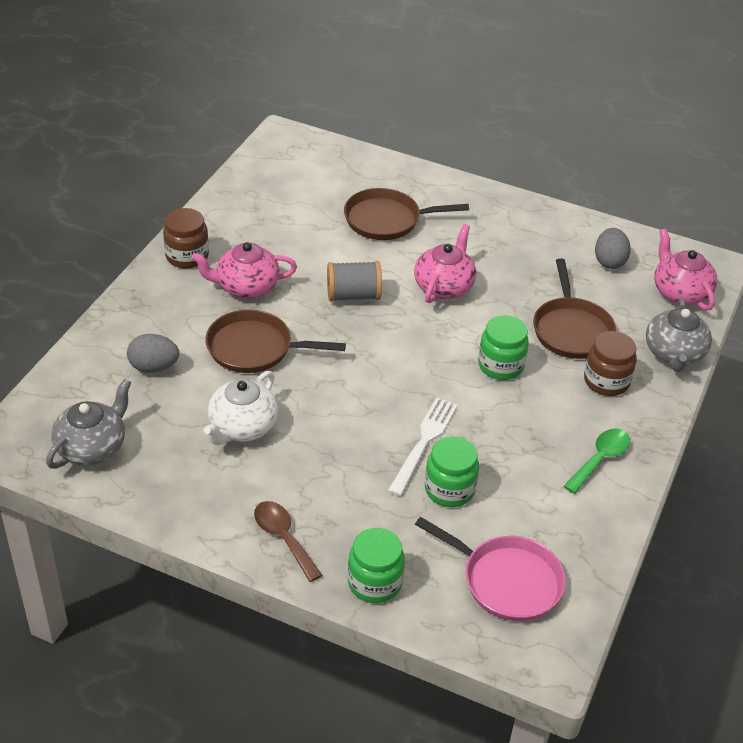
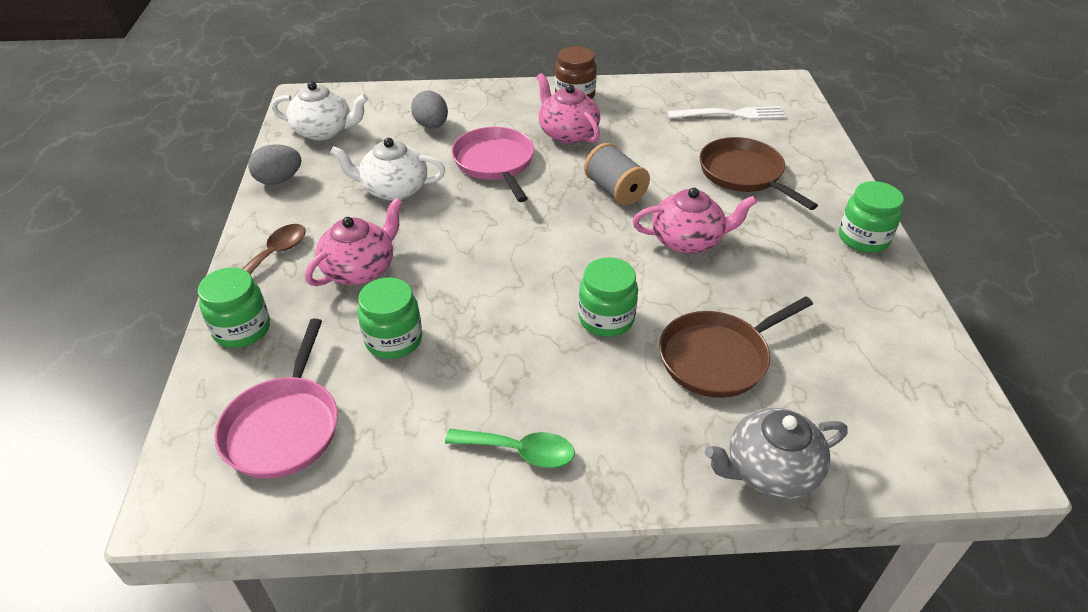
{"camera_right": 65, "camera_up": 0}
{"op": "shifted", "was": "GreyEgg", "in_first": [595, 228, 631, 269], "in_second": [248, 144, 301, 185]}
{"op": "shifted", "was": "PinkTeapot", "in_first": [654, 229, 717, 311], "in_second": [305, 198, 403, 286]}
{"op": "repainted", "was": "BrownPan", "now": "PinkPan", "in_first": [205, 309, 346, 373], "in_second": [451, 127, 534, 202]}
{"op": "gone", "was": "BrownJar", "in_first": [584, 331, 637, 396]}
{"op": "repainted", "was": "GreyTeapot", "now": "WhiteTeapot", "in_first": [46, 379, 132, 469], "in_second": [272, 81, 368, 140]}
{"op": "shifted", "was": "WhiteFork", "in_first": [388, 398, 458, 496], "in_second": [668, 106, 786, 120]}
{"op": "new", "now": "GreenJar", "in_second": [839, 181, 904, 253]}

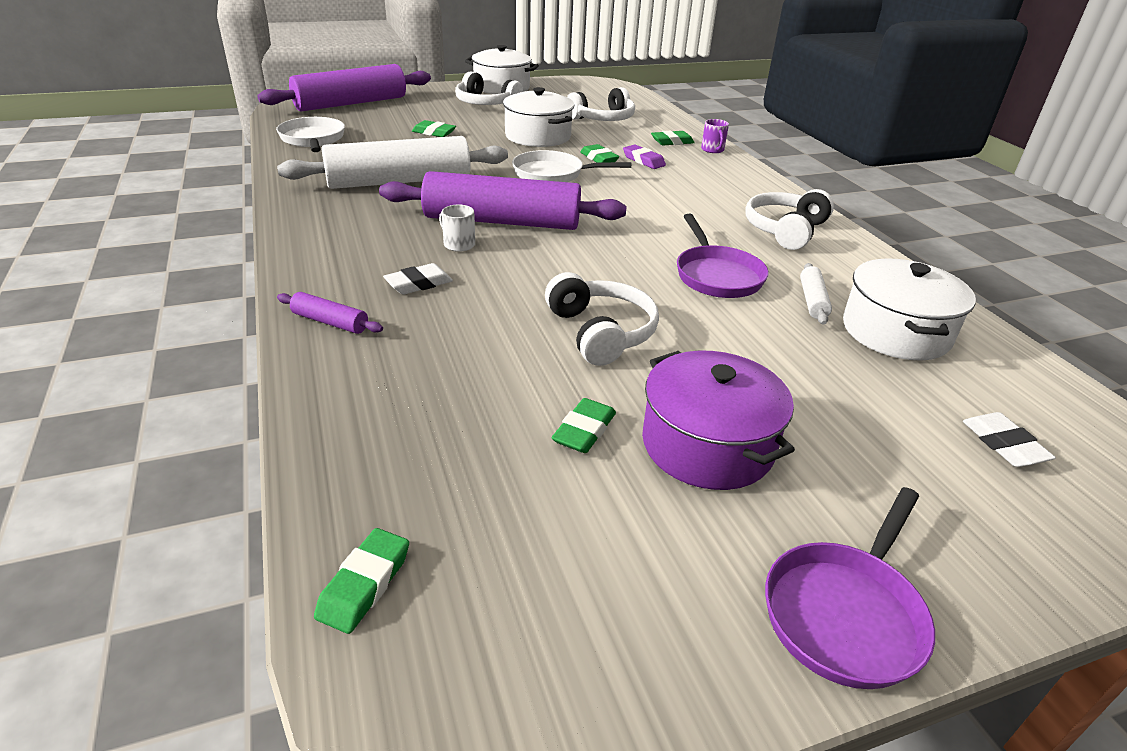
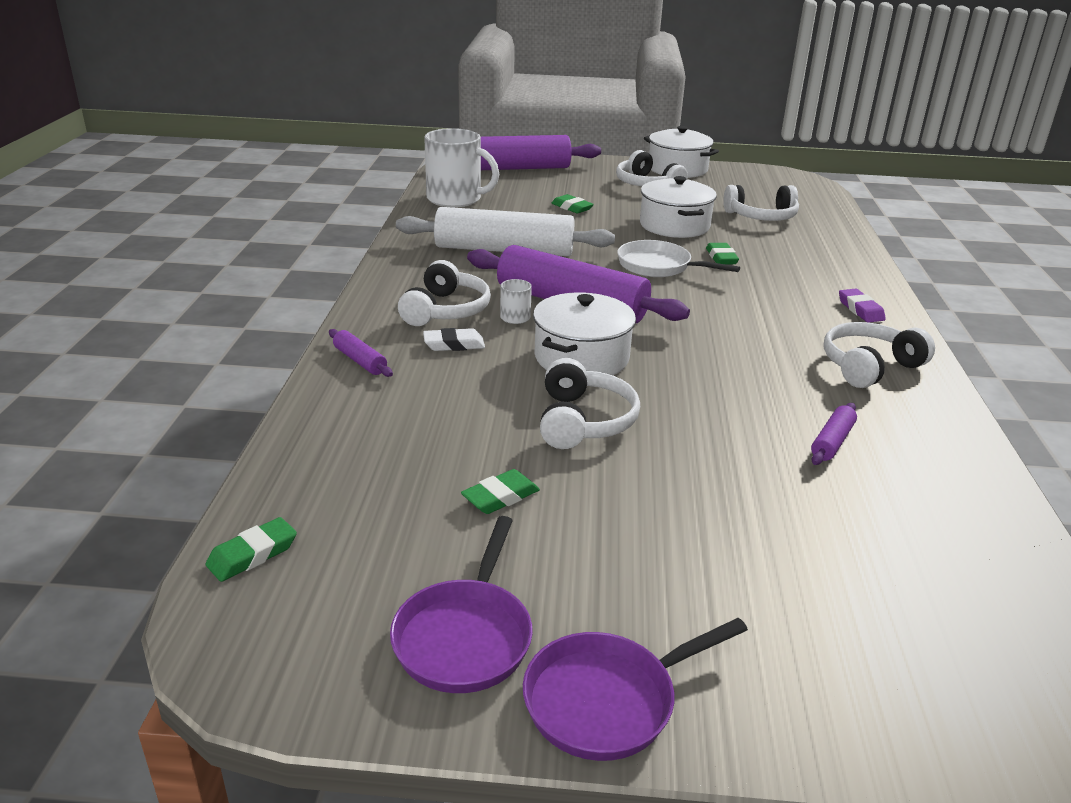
{"camera_right": 25, "camera_up": -5}
{"op": "swapped", "was": "WhitePan", "now": "WhiteMug", "in_first": [276, 117, 345, 152], "in_second": [424, 128, 499, 207]}
{"op": "gone", "was": "PurpleMug", "in_first": [701, 119, 729, 153]}
{"op": "gone", "was": "GreenEraser", "in_first": [651, 131, 695, 146]}
{"op": "shifted", "was": "PurpleEraser", "in_first": [623, 144, 666, 169], "in_second": [839, 289, 886, 323]}
{"op": "shifted", "was": "PurplePan", "in_first": [677, 214, 769, 298], "in_second": [390, 516, 533, 693]}
{"op": "shifted", "was": "WhitePot", "in_first": [843, 258, 976, 361], "in_second": [533, 292, 636, 375]}
{"op": "repainted", "was": "WhiteRollingPin", "now": "PurpleRollingPin", "in_first": [800, 263, 832, 325], "in_second": [811, 403, 857, 465]}
{"op": "gone", "was": "PurplePot", "in_first": [642, 351, 795, 490]}
{"op": "gone", "was": "WhiteEraser", "in_first": [963, 412, 1056, 467]}
{"op": "new", "now": "WhiteHeadphones", "in_second": [398, 260, 491, 326]}

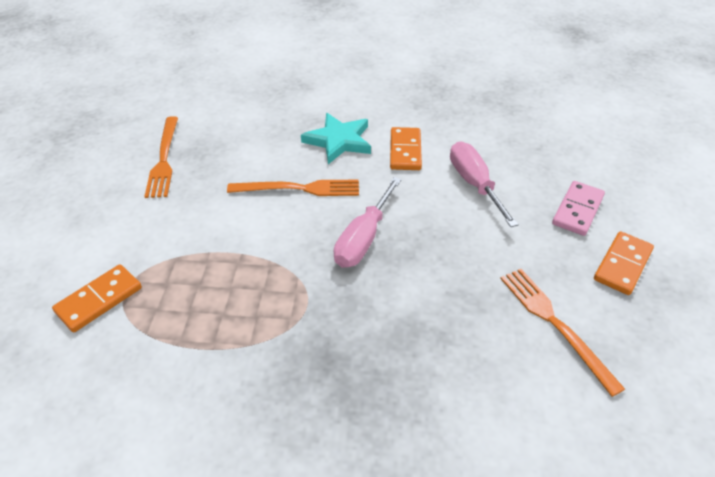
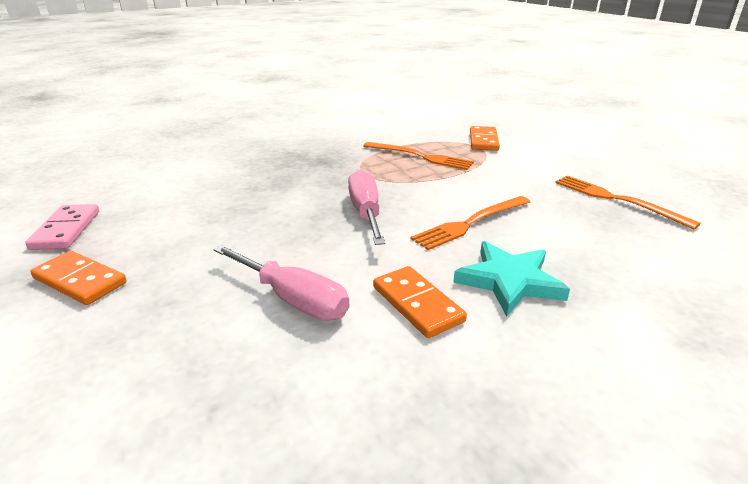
{"camera_right": 145, "camera_up": -15}
{"op": "shifted", "was": "PinkDomino", "in_first": [552, 181, 605, 236], "in_second": [25, 204, 99, 250]}
{"op": "rotated", "was": "OrangeDomino", "in_first": [594, 231, 654, 295], "in_second": [31, 251, 127, 305], "clockwise": -60}
{"op": "shifted", "was": "OrangeFork", "in_first": [500, 269, 625, 397], "in_second": [363, 142, 474, 170]}

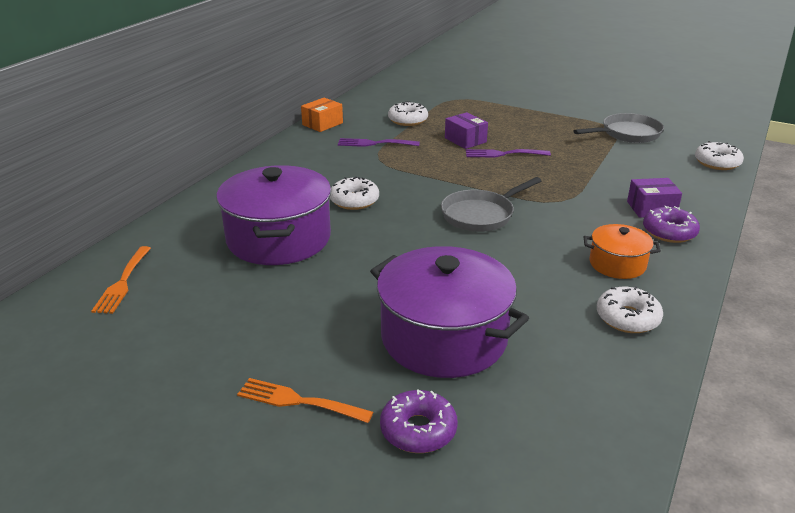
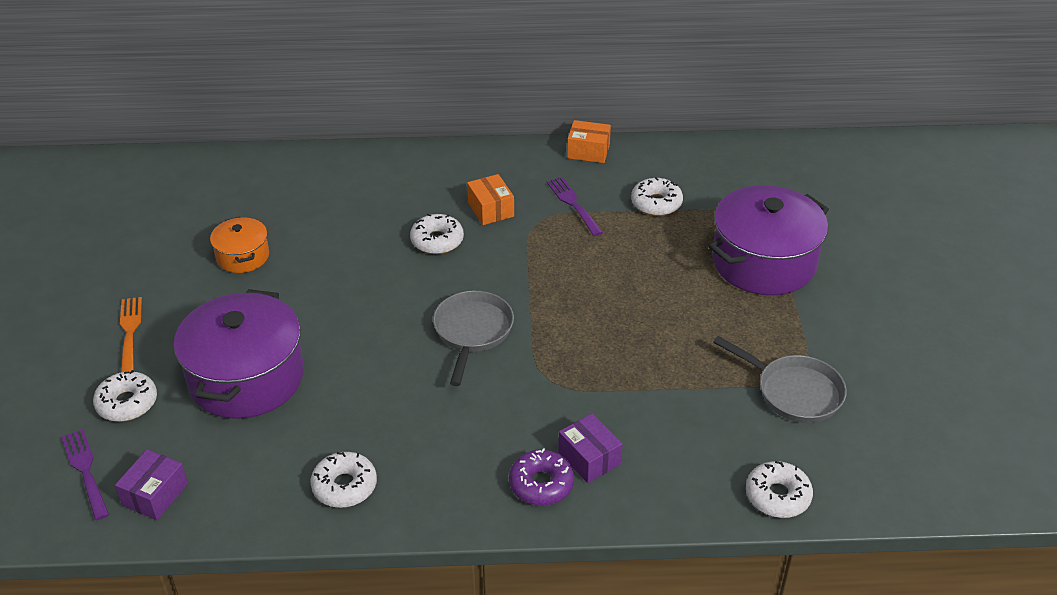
{"camera_right": 60, "camera_up": 10}
{"op": "shifted", "was": "PurpleBox", "in_first": [445, 112, 488, 149], "in_second": [115, 449, 188, 520]}
{"op": "shifted", "was": "PurpleFork", "in_first": [466, 149, 551, 158], "in_second": [61, 429, 109, 520]}
{"op": "shifted", "was": "PurplePot", "in_first": [216, 165, 331, 265], "in_second": [709, 185, 829, 295]}
{"op": "rotated", "was": "GreyPan", "in_first": [441, 177, 541, 232], "in_second": [433, 291, 514, 386], "clockwise": 75}
{"op": "shifted", "was": "OrangePot", "in_first": [584, 224, 661, 279], "in_second": [210, 217, 269, 273]}
{"op": "gone", "was": "OrangeFork", "in_first": [91, 246, 151, 314]}
{"op": "repainted", "was": "PurpleDonut", "now": "WhiteDonut", "in_first": [380, 389, 458, 453], "in_second": [93, 370, 157, 422]}
{"op": "new", "now": "OrangeBox", "in_second": [467, 174, 514, 225]}

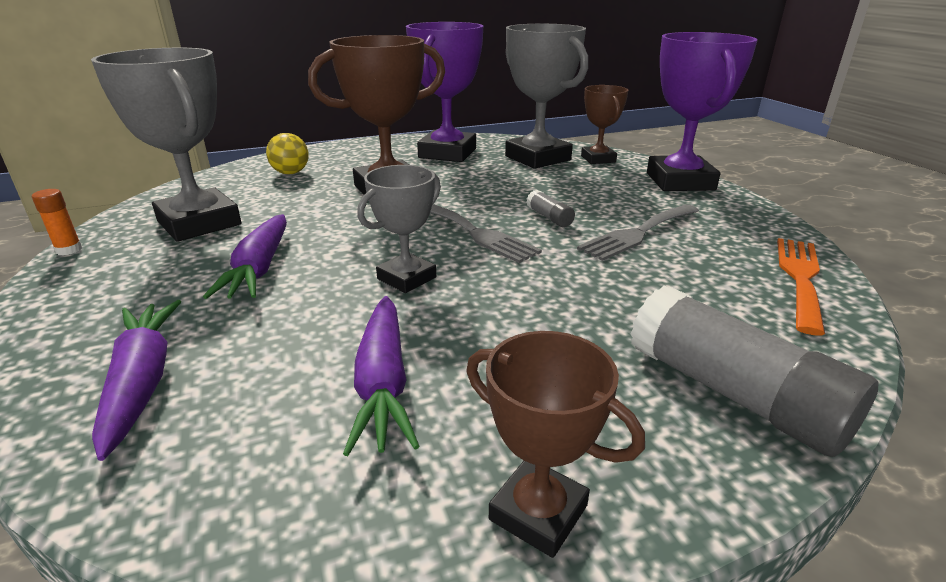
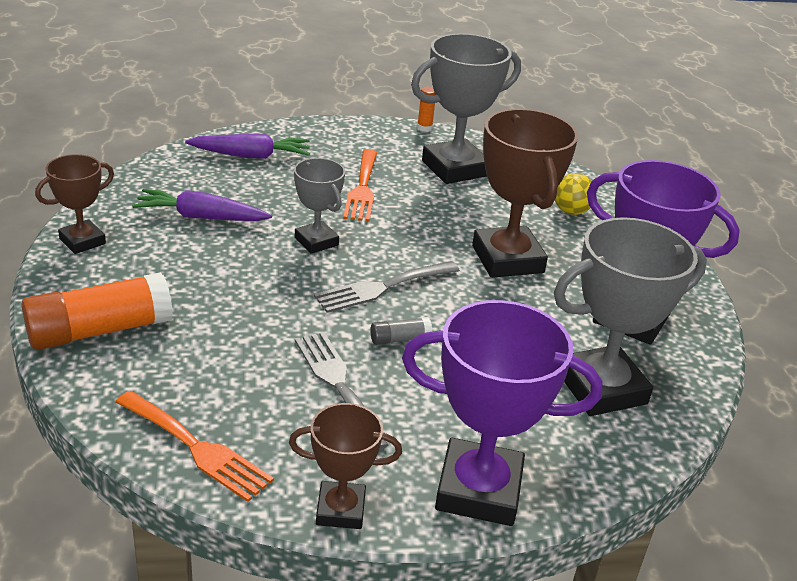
{"camera_right": 100, "camera_up": 5}
{"op": "shifted", "was": "BrownTrophy", "in_first": [581, 85, 628, 164], "in_second": [289, 403, 402, 529]}
{"op": "swapped", "was": "PurpleCarrot", "now": "OrangeFork", "in_first": [203, 214, 287, 299], "in_second": [343, 149, 377, 222]}
{"op": "repainted", "was": "GreyGlueStick", "now": "OrangeGlueStick", "in_first": [630, 286, 878, 457], "in_second": [22, 272, 173, 350]}

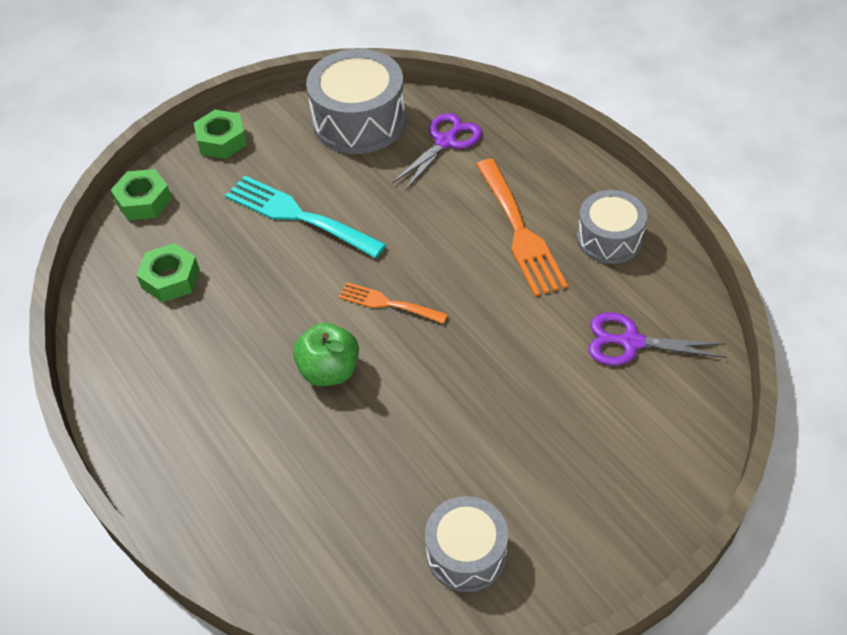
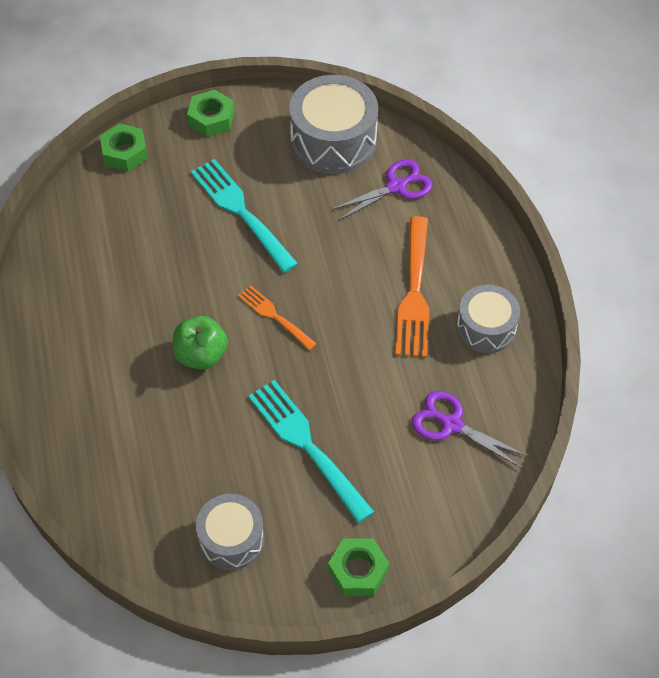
{"camera_right": 20, "camera_up": 5}
{"op": "shifted", "was": "GreenNut", "in_first": [136, 243, 200, 302], "in_second": [328, 538, 389, 596]}
{"op": "new", "now": "TurquoiseFork", "in_second": [248, 380, 374, 523]}

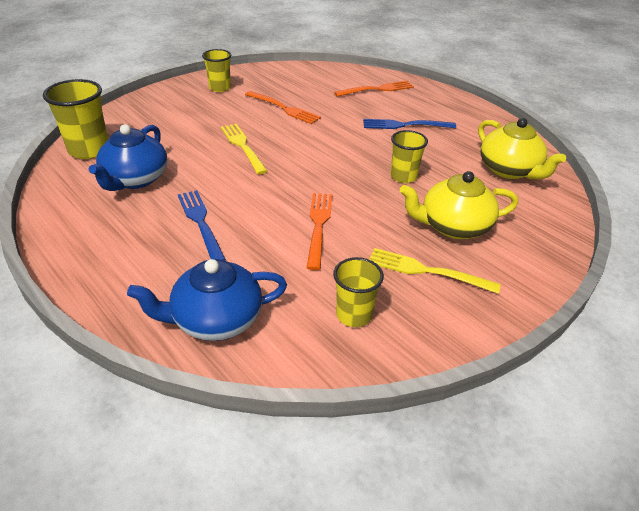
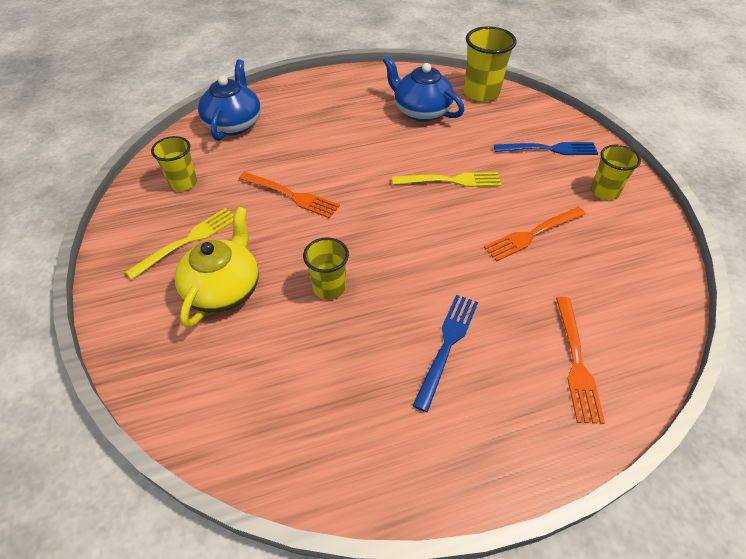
{"camera_right": 115, "camera_up": 10}
{"op": "gone", "was": "YellowTeapot", "in_first": [478, 118, 566, 179]}
{"op": "shifted", "was": "BlueFork", "in_first": [178, 190, 226, 261], "in_second": [494, 142, 599, 155]}

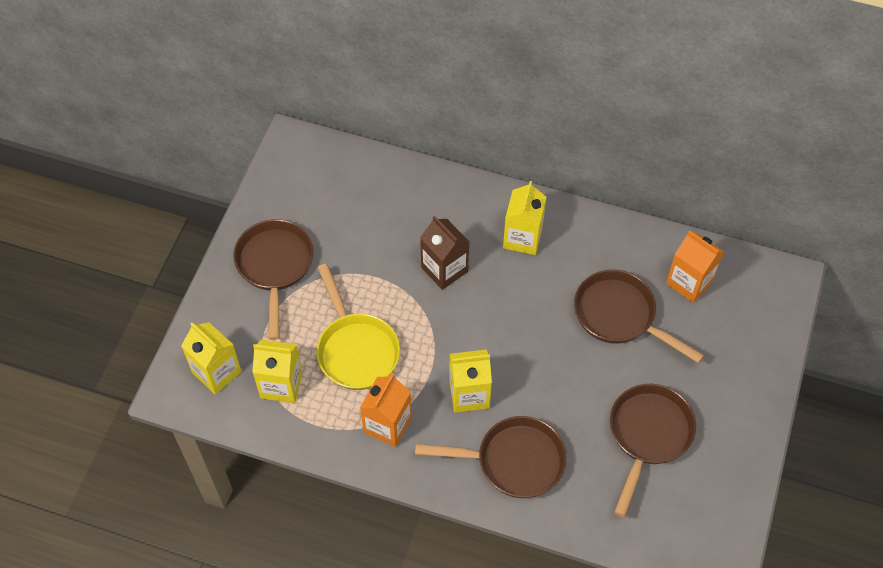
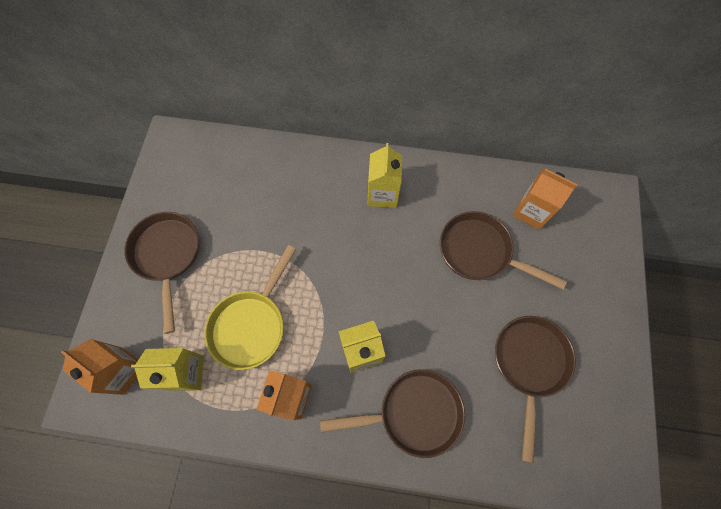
{"camera_right": -10, "camera_up": 10}
{"op": "gone", "was": "BrownCarton", "in_first": [420, 216, 469, 290]}
{"op": "rotated", "was": "YellowPan", "in_first": [316, 264, 400, 390], "in_second": [205, 245, 296, 370], "clockwise": 60}
{"op": "repainted", "was": "YellowCarton", "now": "OrangeCarton", "in_first": [181, 322, 241, 395], "in_second": [61, 339, 138, 395]}

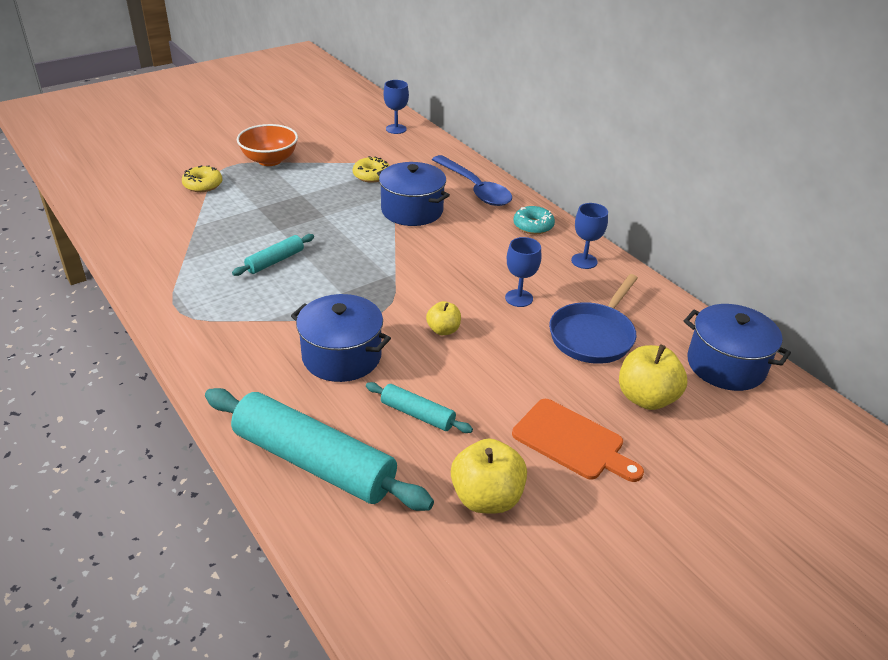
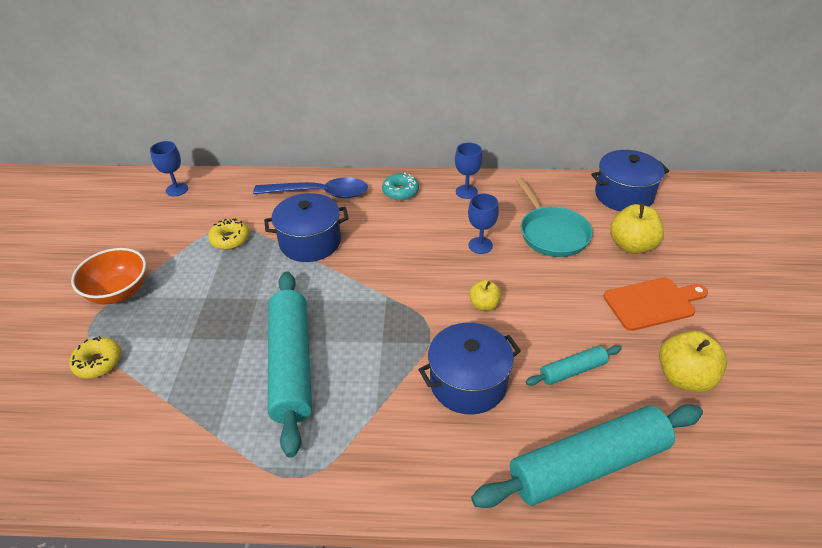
{"camera_right": -50, "camera_up": 5}
{"op": "scaled", "was": "TurquoiseRollingPin", "in_first": [232, 234, 314, 276], "in_second": [268, 271, 312, 458], "ratio": 2.1}
{"op": "repainted", "was": "BluePan", "now": "TurquoisePan", "in_first": [549, 274, 638, 364], "in_second": [516, 177, 593, 257]}

